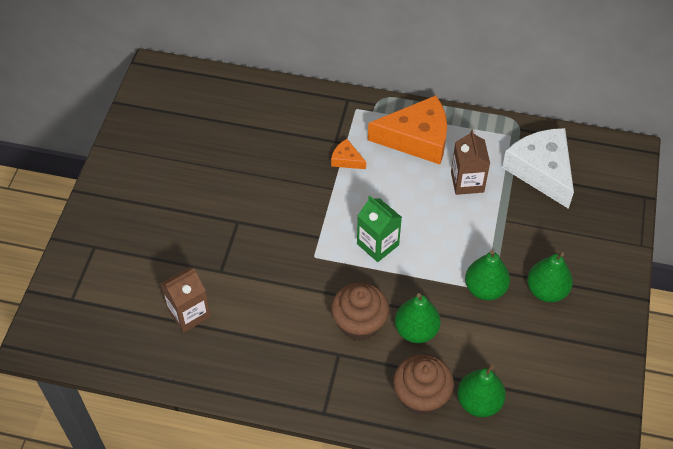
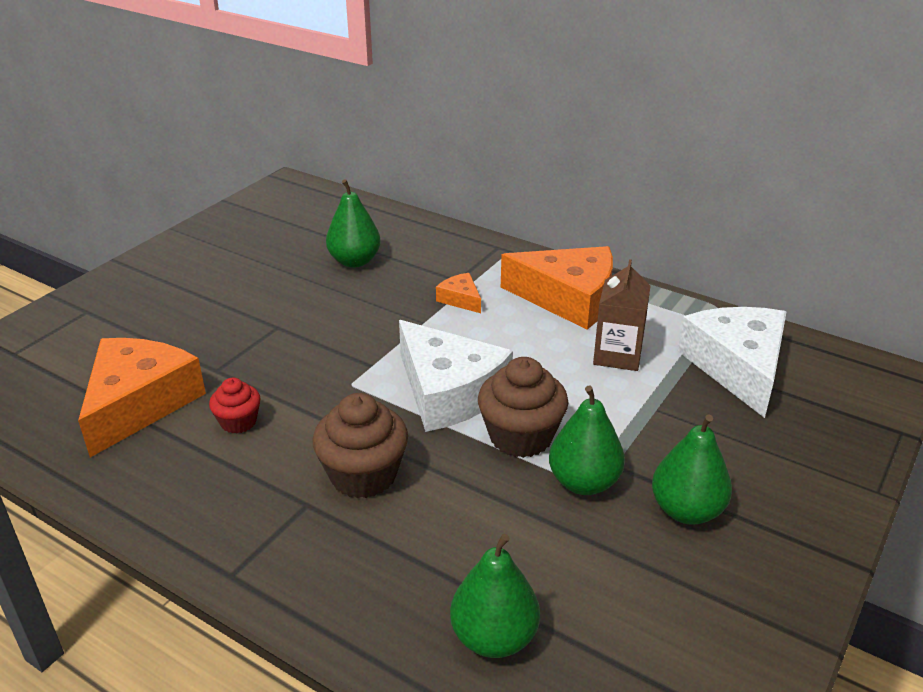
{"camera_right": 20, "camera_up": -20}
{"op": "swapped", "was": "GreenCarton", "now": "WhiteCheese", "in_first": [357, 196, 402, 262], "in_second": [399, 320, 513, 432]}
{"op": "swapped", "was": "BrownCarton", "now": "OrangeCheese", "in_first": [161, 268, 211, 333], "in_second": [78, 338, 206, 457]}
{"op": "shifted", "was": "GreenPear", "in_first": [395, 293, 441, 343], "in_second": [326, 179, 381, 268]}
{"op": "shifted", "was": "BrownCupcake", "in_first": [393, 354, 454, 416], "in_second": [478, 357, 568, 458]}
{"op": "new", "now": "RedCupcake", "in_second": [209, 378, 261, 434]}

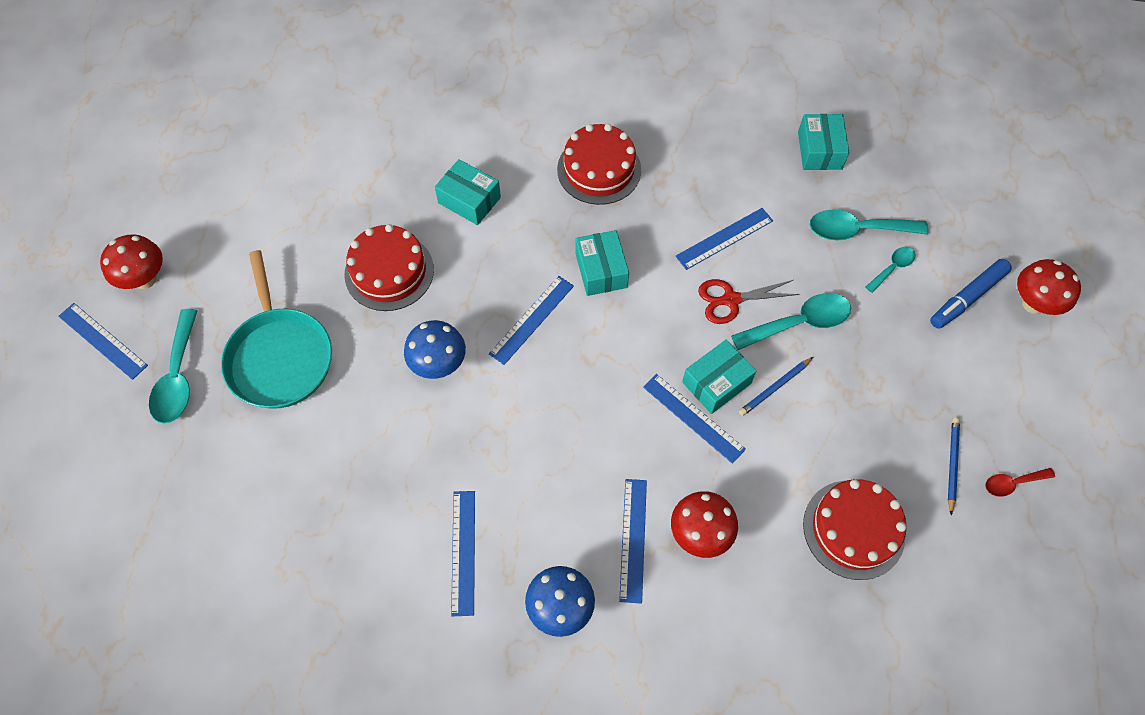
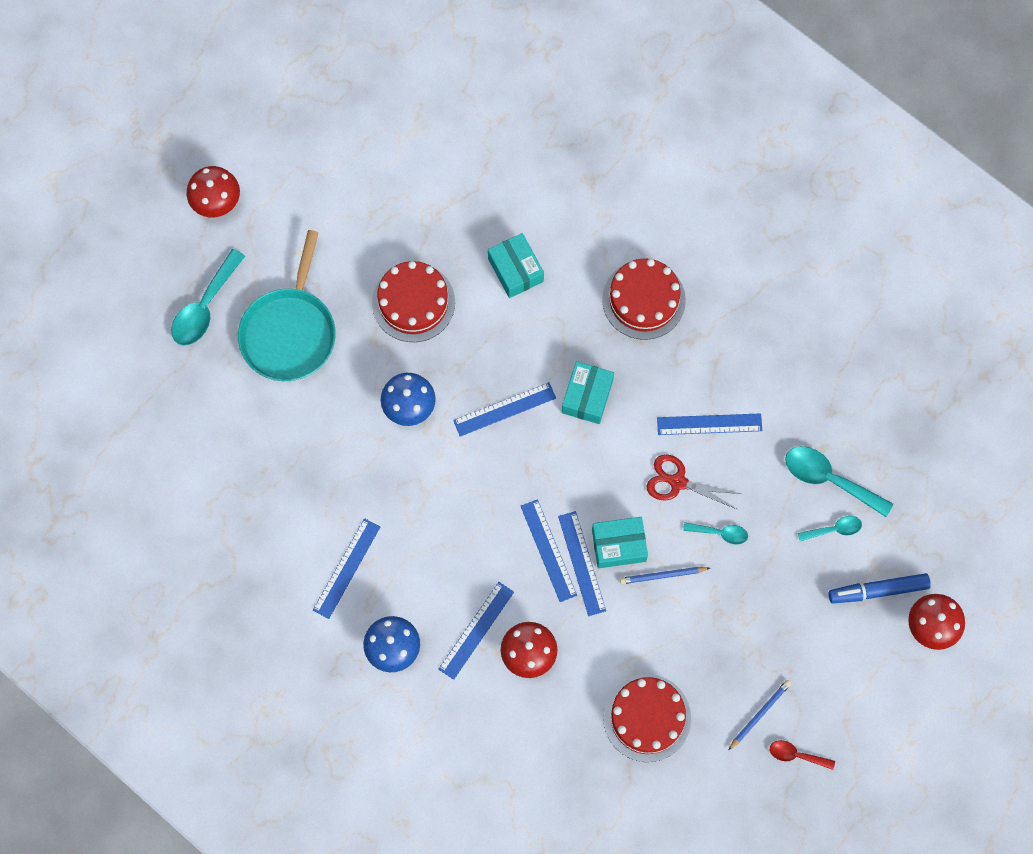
{"camera_right": 30, "camera_up": 10}
{"op": "gone", "was": "TurquoiseBox", "in_first": [798, 114, 849, 170]}
{"op": "scaled", "was": "TurquoiseSpoon", "in_first": [731, 293, 851, 350], "in_second": [683, 522, 748, 545], "ratio": 0.55}
{"op": "shifted", "was": "BlueRuler", "in_first": [58, 303, 148, 380], "in_second": [521, 499, 577, 602]}

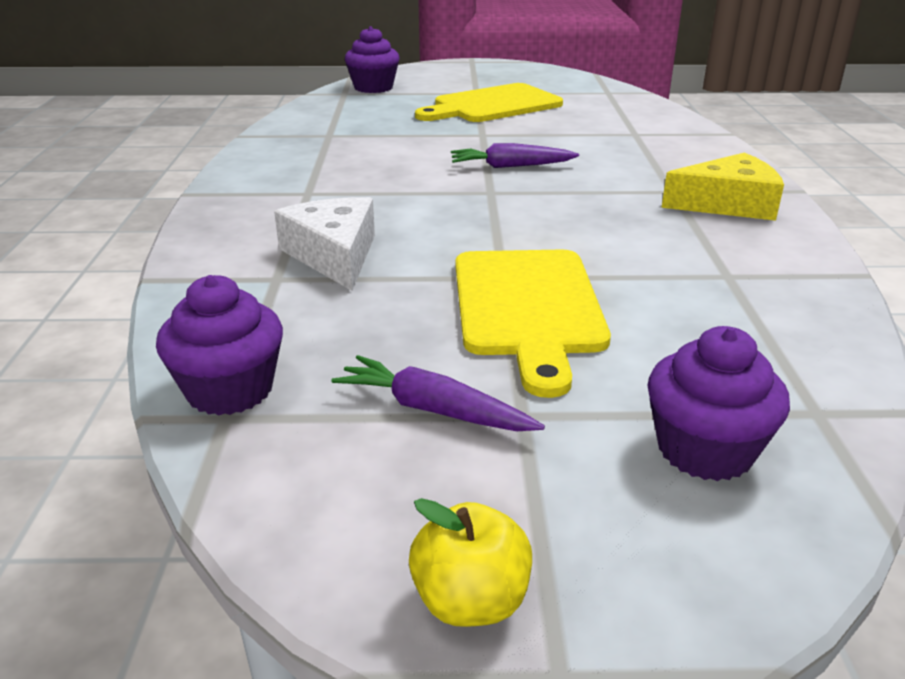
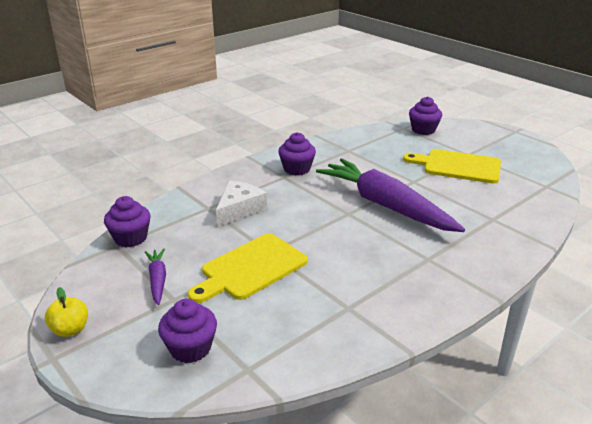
{"camera_right": 50, "camera_up": 0}
{"op": "scaled", "was": "PurpleCarrot", "in_first": [451, 143, 579, 168], "in_second": [316, 158, 465, 232], "ratio": 2.32}
{"op": "gone", "was": "YellowCheese", "in_first": [661, 153, 784, 221]}
{"op": "new", "now": "PurpleCupcake", "in_second": [278, 132, 316, 175]}

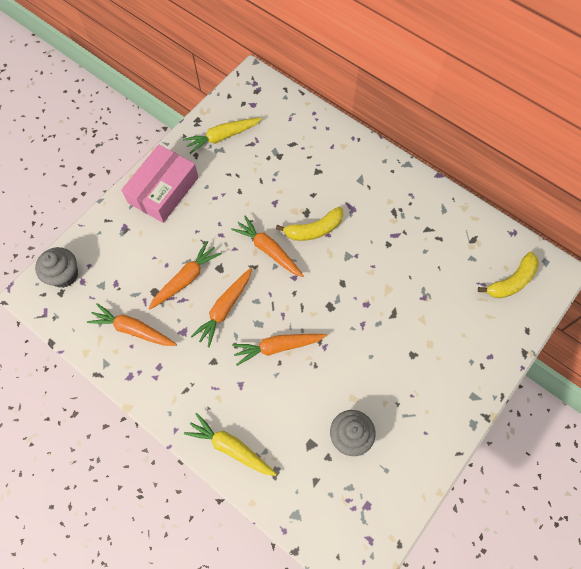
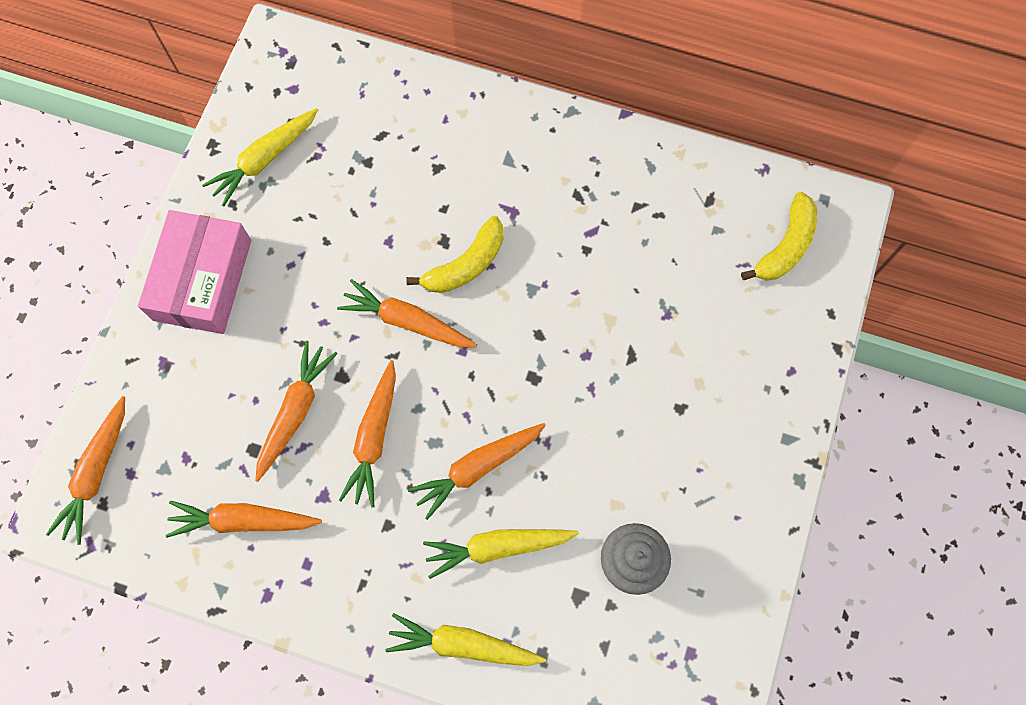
{"camera_right": -20, "camera_up": 5}
{"op": "swapped", "was": "GreyCupcake", "now": "OrangeCarrot", "in_first": [35, 247, 78, 288], "in_second": [46, 396, 125, 545]}
{"op": "new", "now": "YellowCarrot", "in_second": [423, 529, 579, 579]}

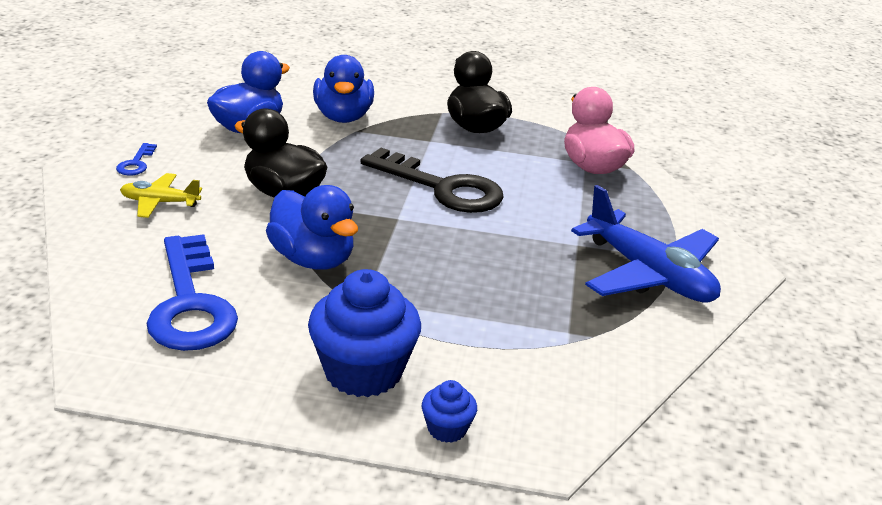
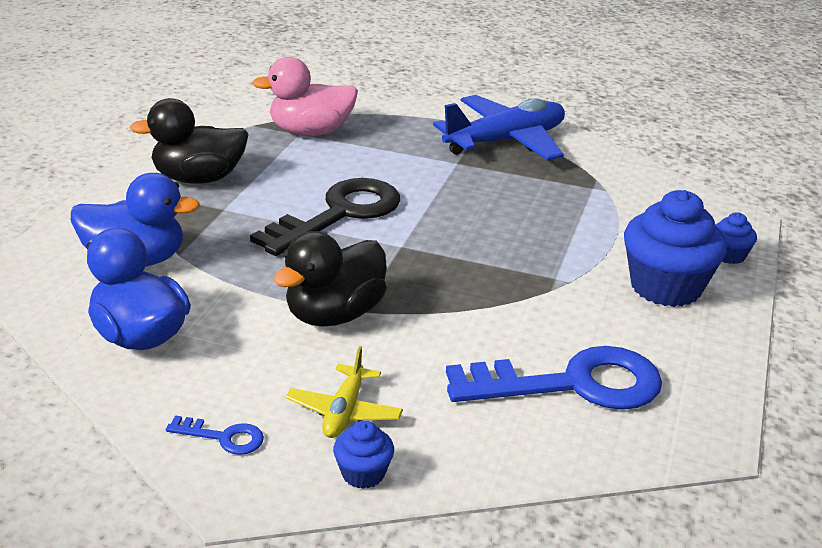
{"camera_right": -80, "camera_up": 0}
{"op": "gone", "was": "BlueDuck", "in_first": [266, 185, 358, 270]}
{"op": "new", "now": "BlueCupcake", "in_second": [333, 420, 394, 489]}

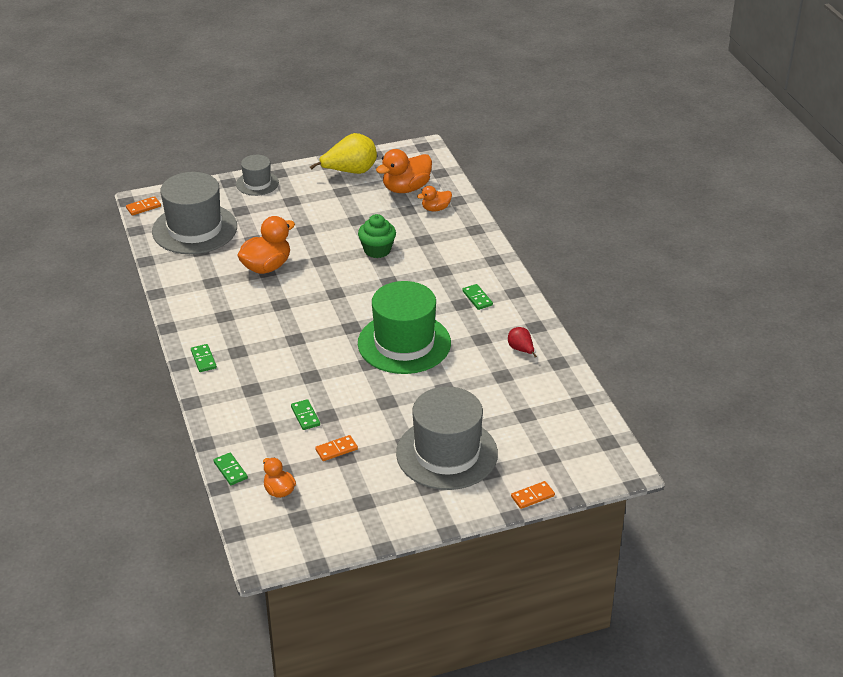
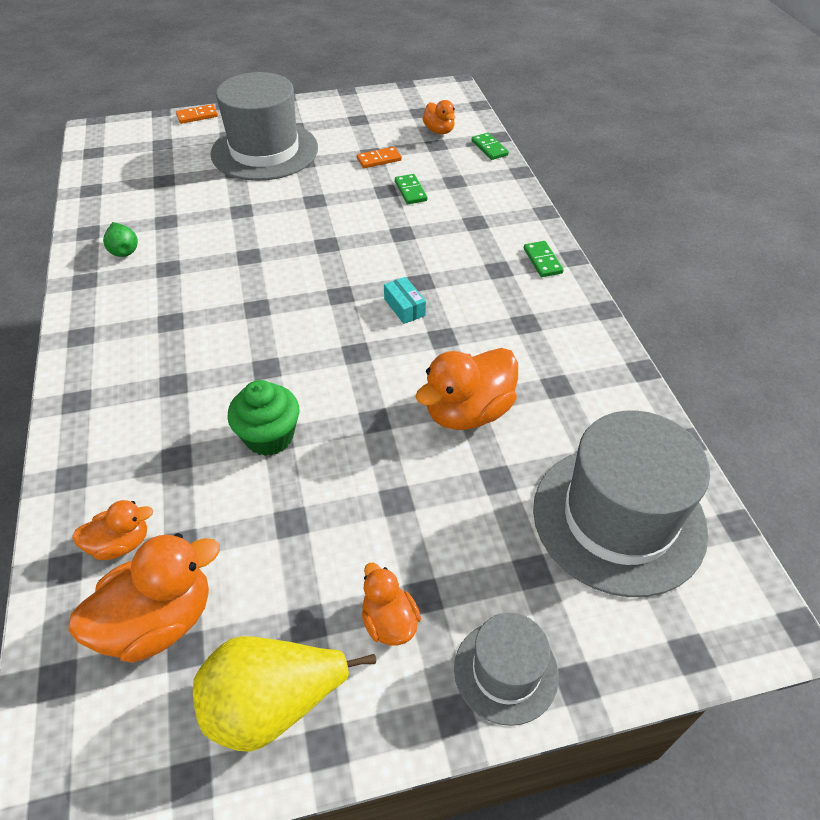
{"camera_right": -175, "camera_up": 10}
{"op": "gone", "was": "OrangeDomino", "in_first": [126, 196, 161, 215]}
{"op": "gone", "was": "GreenHat", "in_first": [358, 281, 451, 374]}
{"op": "gone", "was": "GreenDomino", "in_first": [462, 284, 493, 310]}
{"op": "repainted", "was": "RedPear", "now": "GreenPear", "in_first": [508, 327, 537, 357], "in_second": [103, 222, 138, 257]}
{"op": "new", "now": "TurquoiseBox", "in_second": [384, 277, 426, 324]}
{"op": "new", "now": "OrangeDuck", "in_second": [362, 563, 421, 646]}

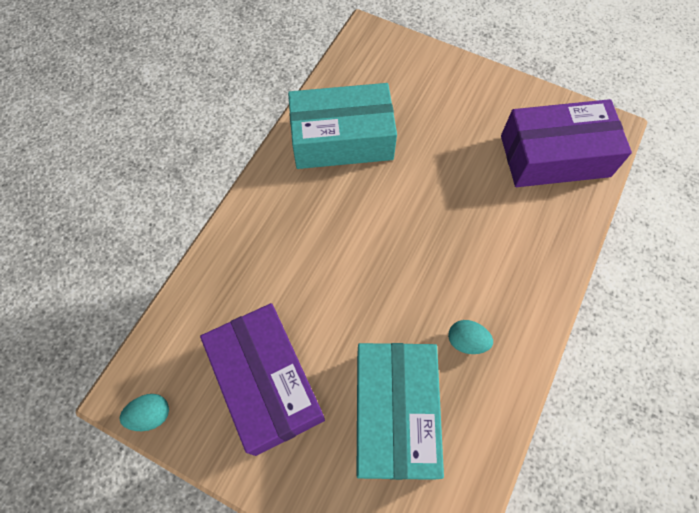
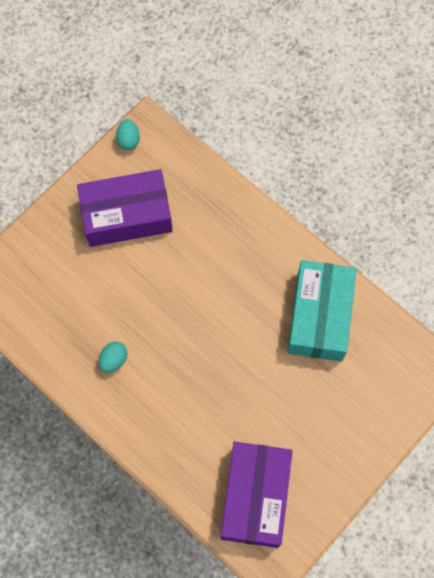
{"camera_right": 105, "camera_up": 5}
{"op": "gone", "was": "TurquoiseBox", "in_first": [356, 343, 444, 480]}

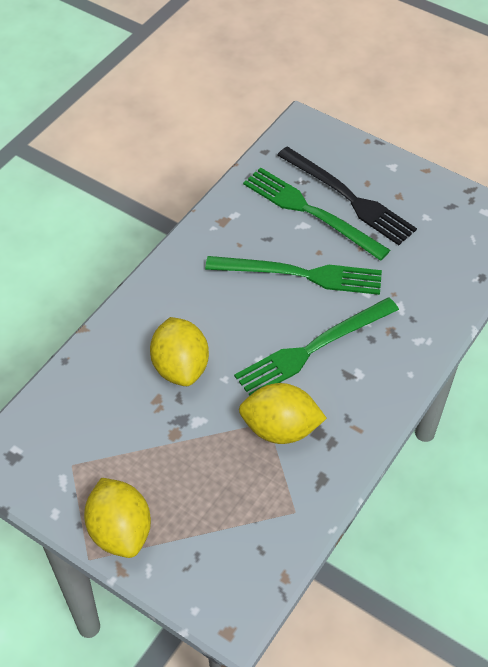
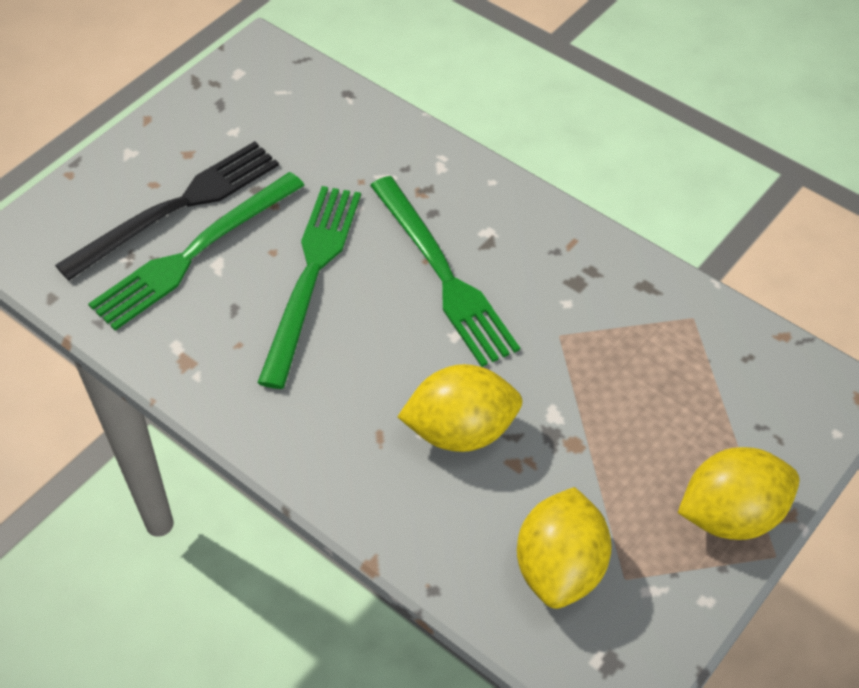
{"camera_right": -85, "camera_up": 0}
{"op": "shifted", "was": "YellowLemon", "in_first": [239, 383, 327, 444], "in_second": [517, 487, 612, 609]}

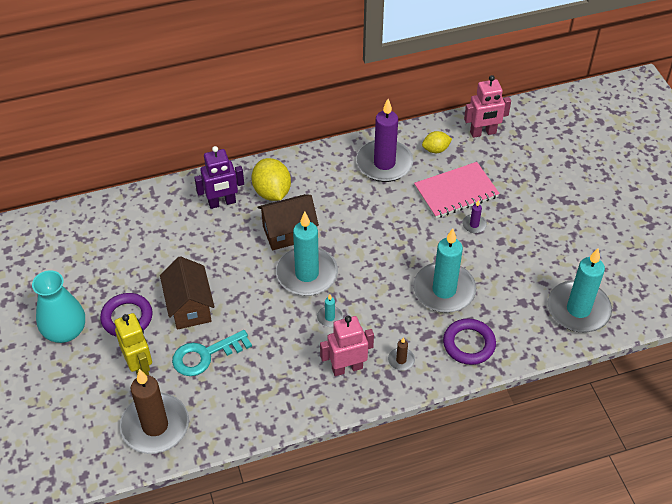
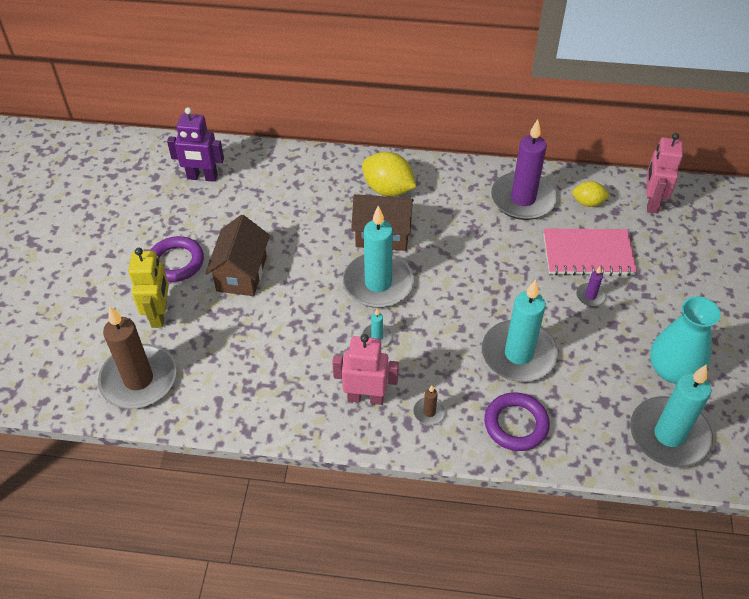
{"camera_right": 25, "camera_up": 0}
{"op": "rotated", "was": "PinkRobot", "in_first": [464, 75, 511, 138], "in_second": [647, 133, 683, 213], "clockwise": 90}
{"op": "shifted", "was": "PurpleRobot", "in_first": [194, 146, 244, 209], "in_second": [167, 107, 224, 182]}
{"op": "rotated", "was": "YellowLemon", "in_first": [252, 158, 291, 201], "in_second": [362, 152, 416, 197], "clockwise": -60}
{"op": "shifted", "was": "TurquoiseVase", "in_first": [32, 270, 85, 343], "in_second": [650, 296, 721, 384]}
{"op": "gone", "was": "TurquoiseKey", "in_first": [172, 330, 252, 376]}

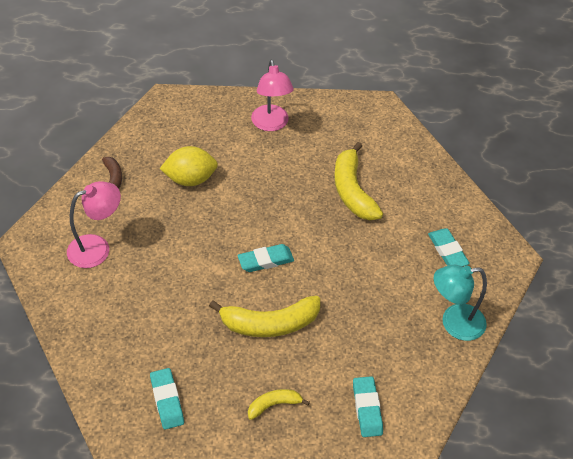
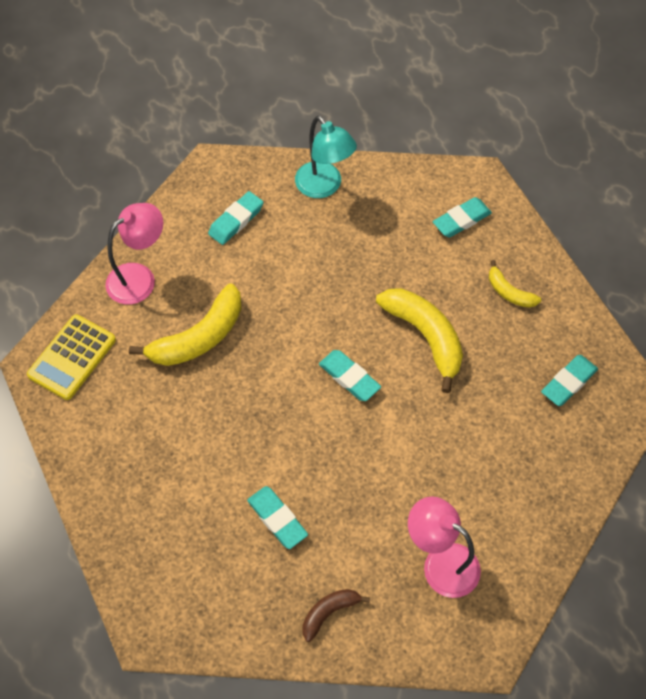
{"camera_right": -115, "camera_up": 10}
{"op": "shifted", "was": "PinkLamp", "in_first": [251, 60, 294, 131], "in_second": [105, 203, 163, 305]}
{"op": "swapped", "was": "YellowLemon", "now": "TurquoiseEraser", "in_first": [160, 146, 218, 186], "in_second": [247, 486, 308, 549]}
{"op": "new", "now": "YellowCalculator", "in_second": [27, 315, 116, 400]}

